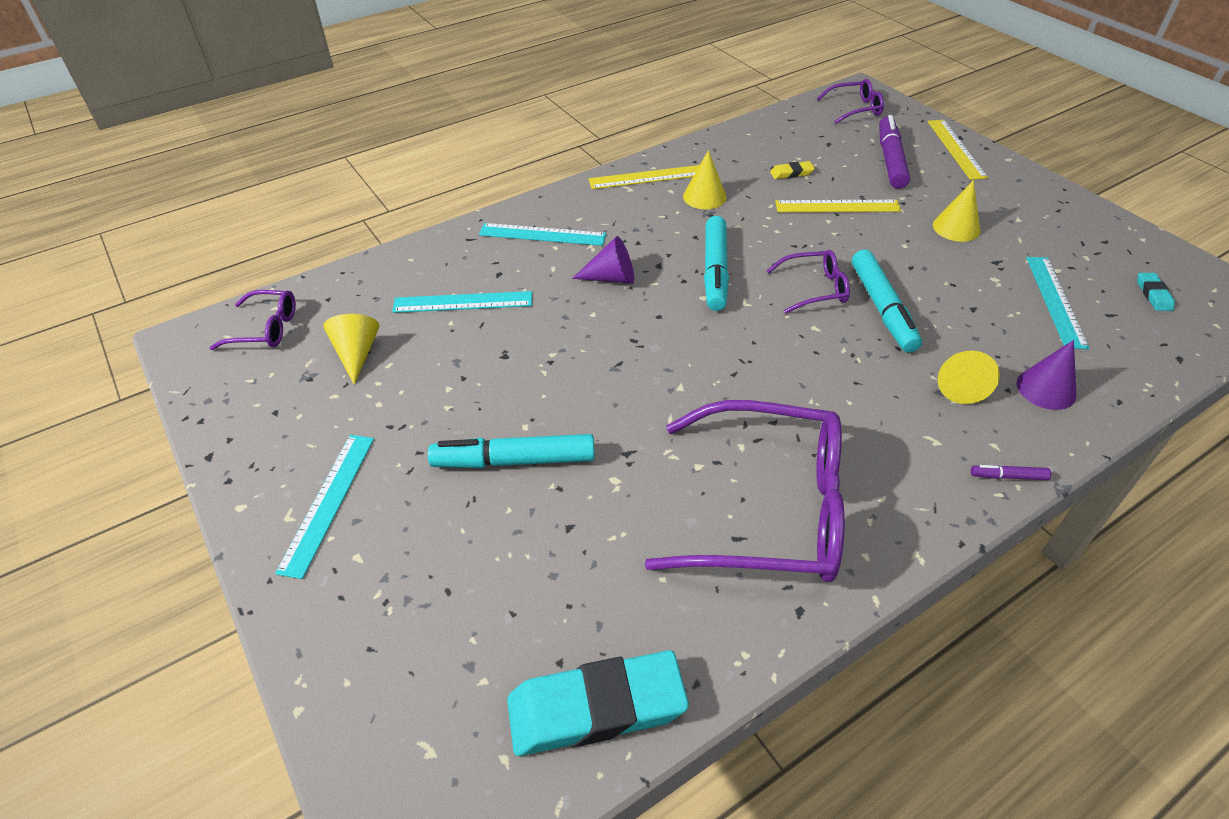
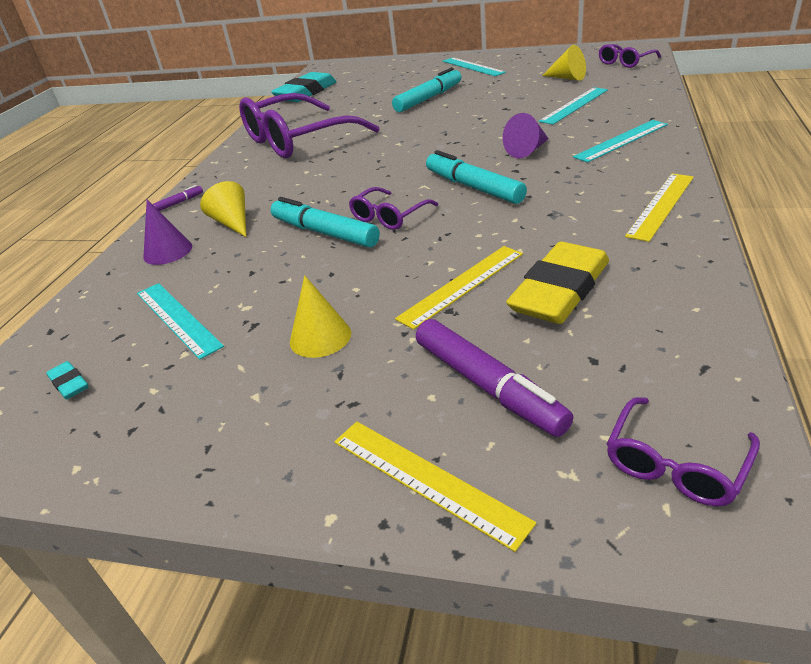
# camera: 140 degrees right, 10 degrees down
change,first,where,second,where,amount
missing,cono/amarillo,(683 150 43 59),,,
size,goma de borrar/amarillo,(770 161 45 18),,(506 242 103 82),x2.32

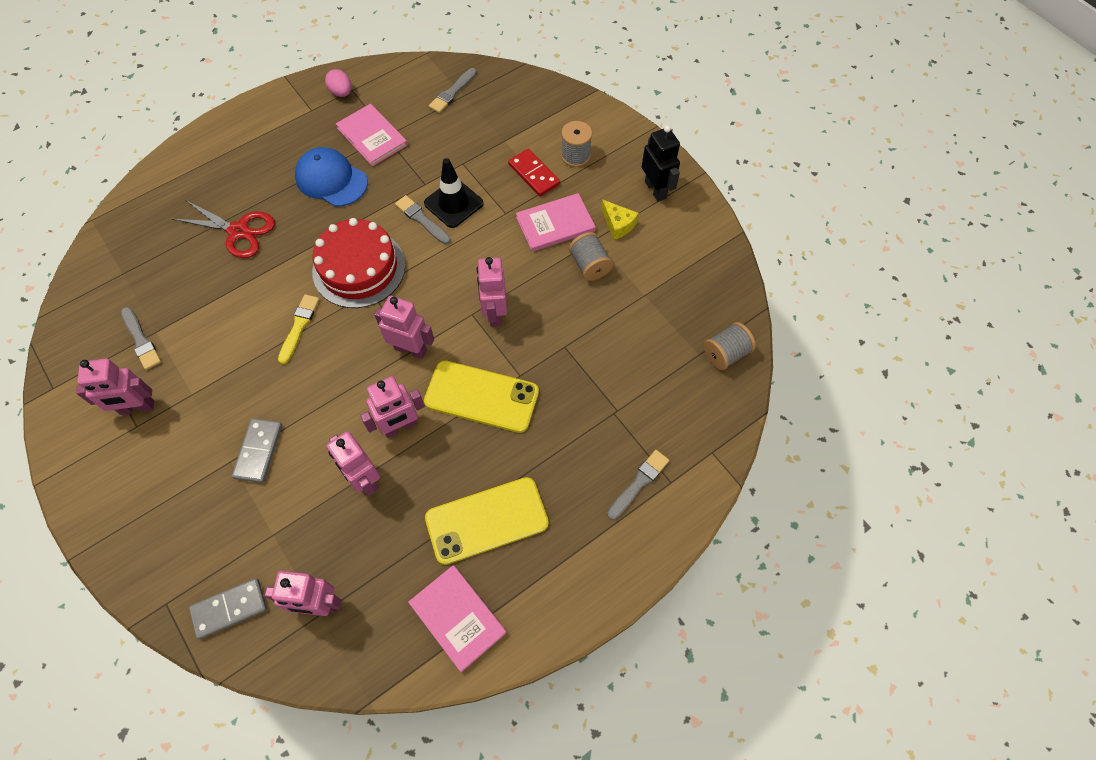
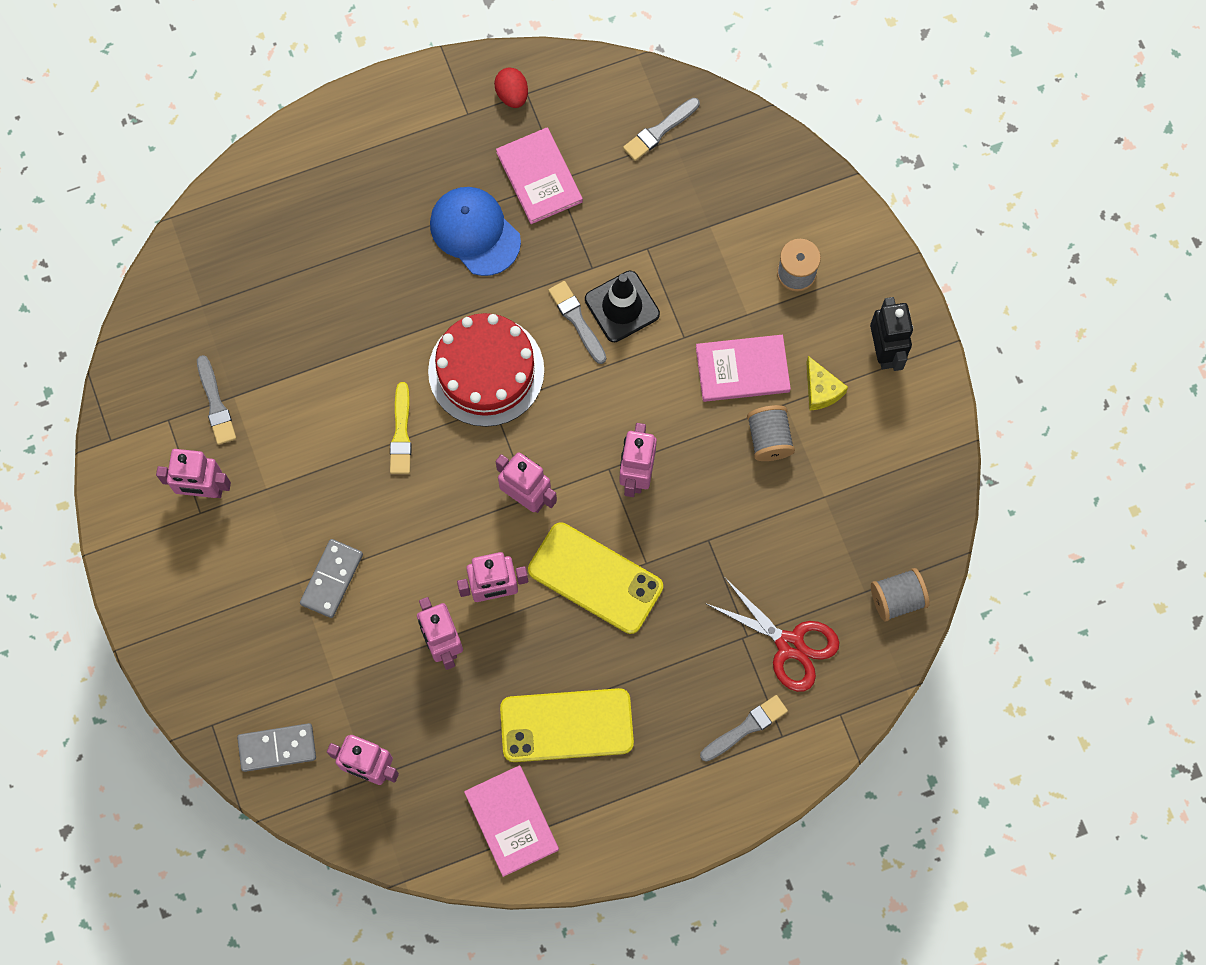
# camera: 15 degrees right, 10 degrees up
change,first,where,second,where,amount
relocated,tijeras/rojo,(172 200 103 58),,(705 578 135 114),
spun,pincel/amarillo,(278 294 42 70),,(390 382 22 92),150 degrees clockwise
colour,huevo/rosa,(325 69 26 28),huevo/rojo,(494 68 34 40),
missing,ficha de dominó/rojo,(508 149 52 47),,,

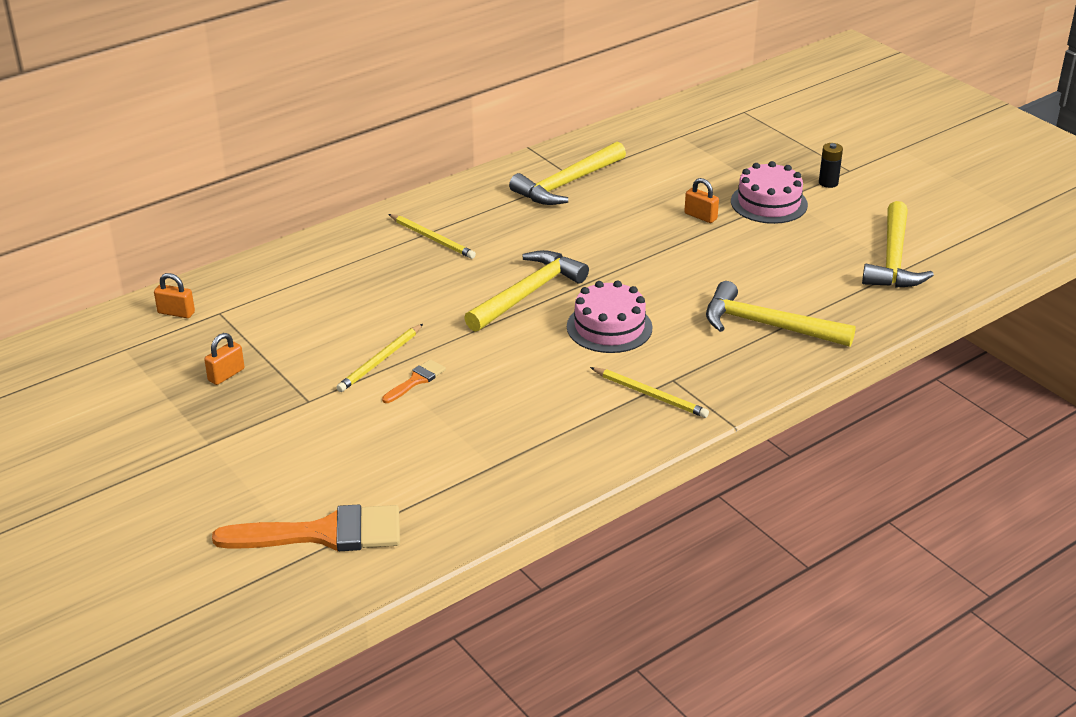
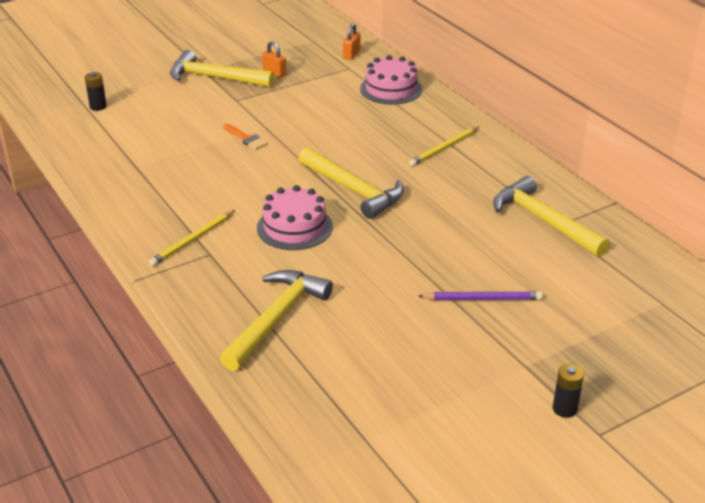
# camera: 95 degrees right, 0 degrees up
change,first,where,second,where,amount
exchanged,pincel/naranja,(212 504 188 47),pila/negro,(85 72 22 39),
missing,lápiz/amarillo,(336 324 87 68),,,
exchanged,candado/naranja,(685 178 34 45),lápiz/morado,(418 291 125 9),
relocated,tarta/rosa,(731 161 77 63),,(360 55 62 50),
relocated,martillo/amarillo,(862 201 72 87),,(170 50 104 37),

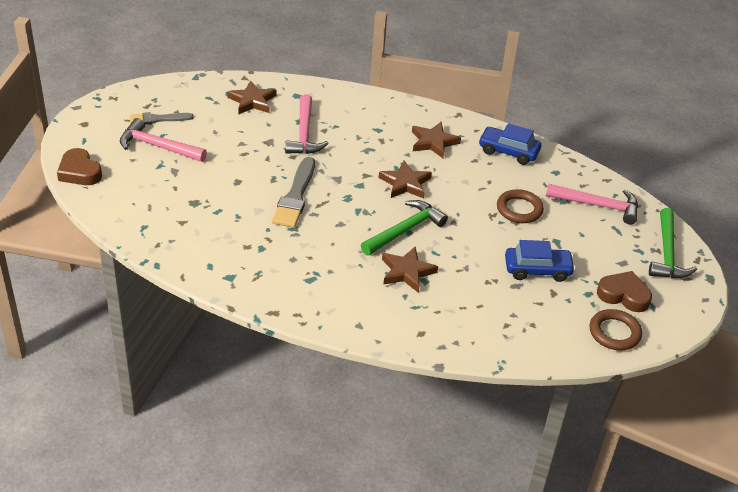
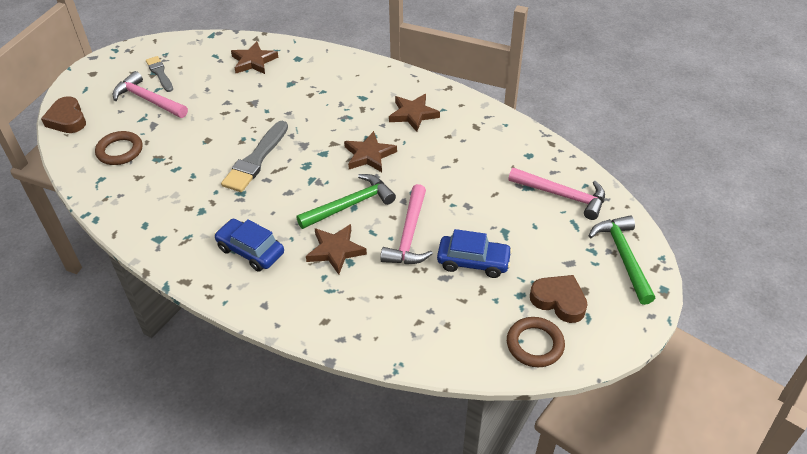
# camera: 15 degrees right, 5 degrees up
change,first,where,second,where,amount
spun,pincel/gris,(130 112 64 12),,(146 56 27 36),60 degrees clockwise
relocated,martillo/rosa,(285 94 44 60),,(380 184 53 80),
relocated,coche/azul,(478 123 63 42),,(214 219 70 53),
relocated,anillo/marrón,(497 189 47 34),,(95 131 48 34),
spun,martillo/verde,(649 208 48 70),,(589 215 66 90),150 degrees clockwise

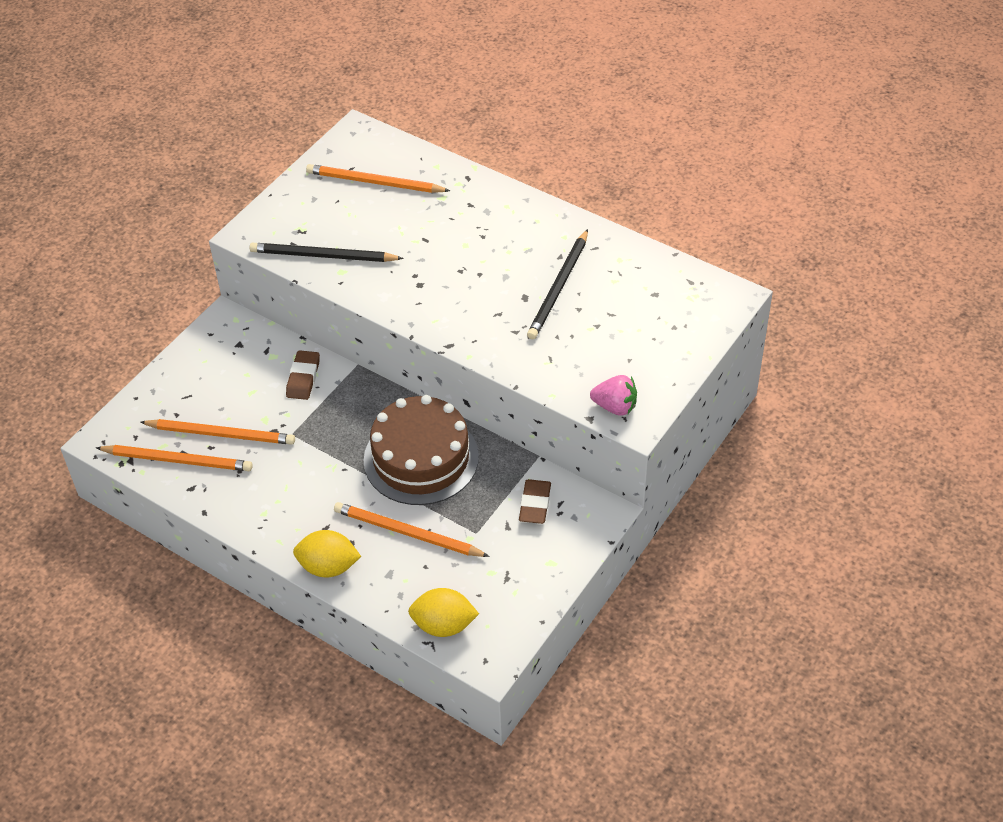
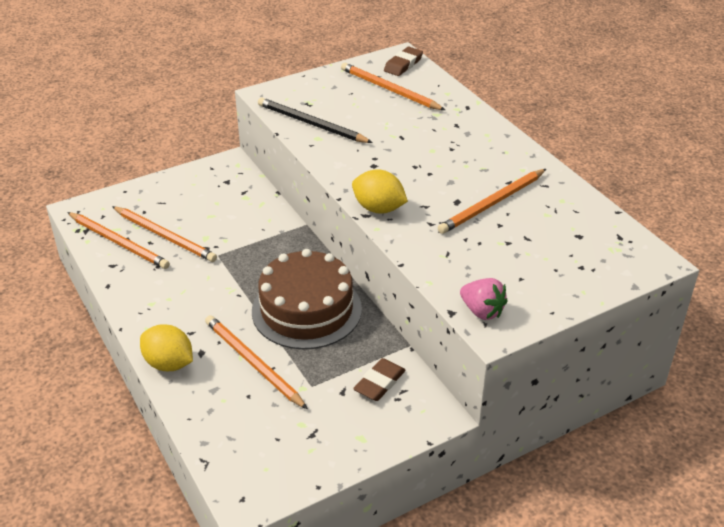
# camera: 25 degrees right, 10 degrees down
change,first,where,second,where,amount
relocated,goma de borrar/marrón,(286 350 34 50),,(384 47 39 29),
relocated,limón/amarillo,(408 588 71 49),,(352 169 56 45),
colour,lápiz/negro,(527 229 61 110),lápiz/naranja,(438 169 108 65),

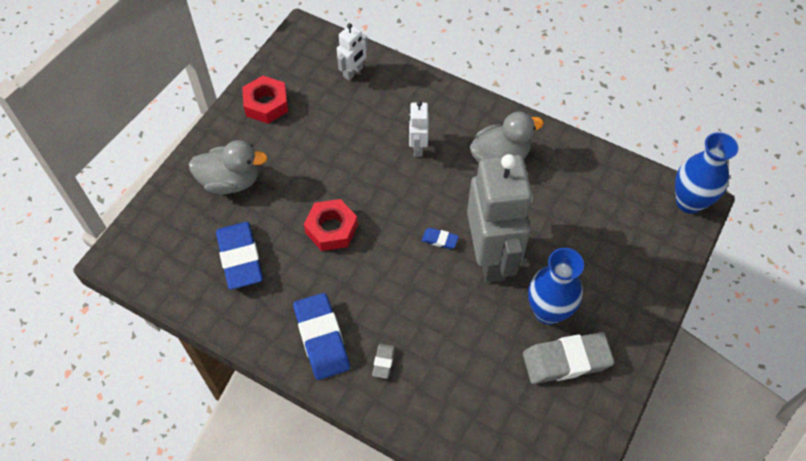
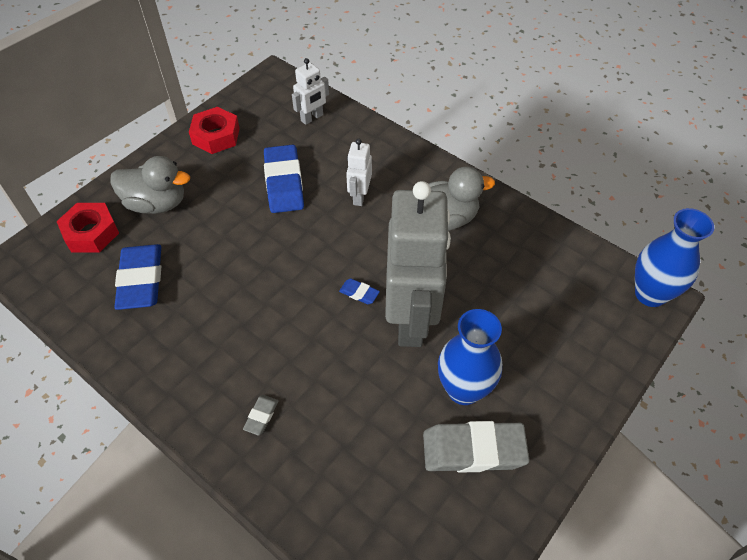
# camera: 10 degrees right, 5 degrees down
change,first,where,second,where,amount
relocated,goma de borrar/azul,(293 293 57 87),,(264 145 40 68),
relocated,tuerca/rojo,(304 199 54 52),,(57 203 62 50),

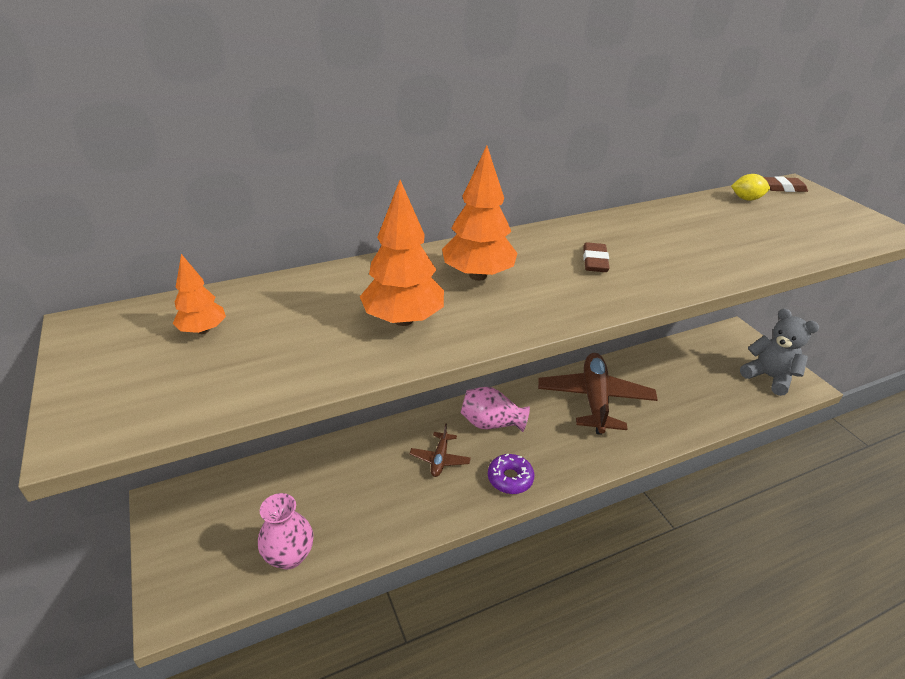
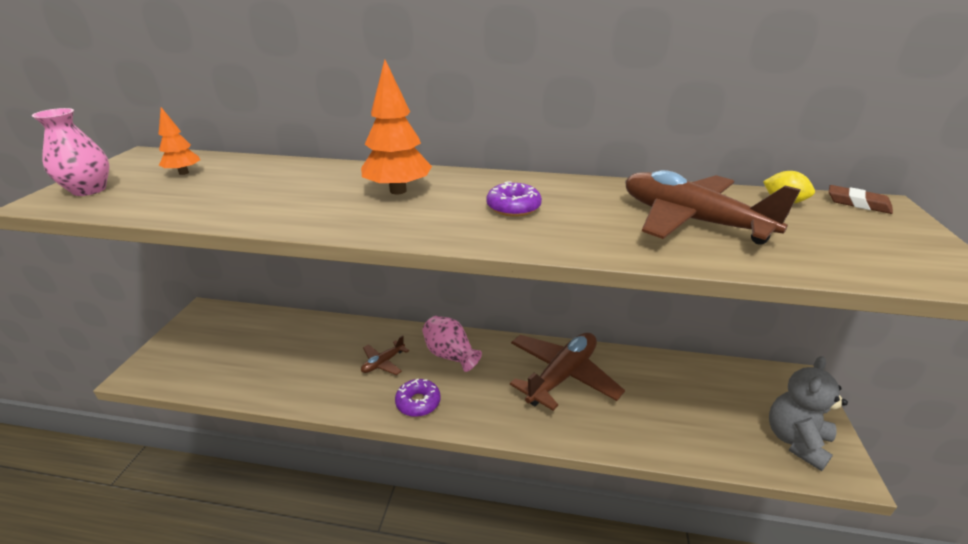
# camera: 35 degrees right, 5 degrees down
change,first,where,second,where,amount
relocated,florero/rosa,(258 493 56 76),,(32 108 77 88),
missing,árbol/naranja,(360 180 84 146),,,
exchanged,goma de borrar/marrón,(583 242 26 30),rosquilla/morado,(487 181 55 36),
spun,osito/gris,(740 308 79 88),,(769 356 79 115),135 degrees counterclockwise
appeared,,,avión/marrón,(625 170 176 75),

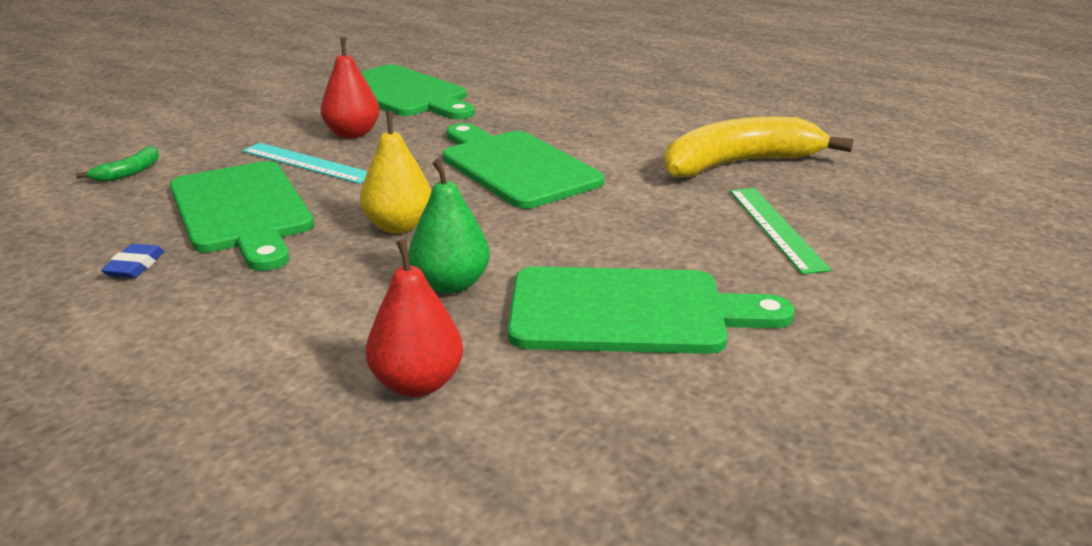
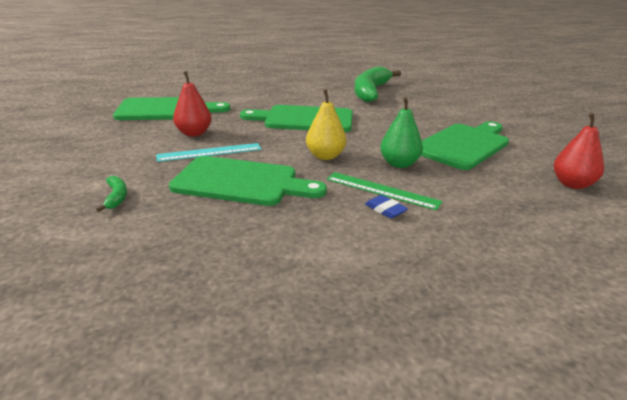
# camera: 50 degrees left, 0 degrees up
change,first,where,second,where,amount
relocated,goma de borrar/azul,(101 244 64 34),,(365 195 43 23),
relocated,pera/rojo,(366 240 97 157),,(554 113 50 76),
colour,plátano/amarillo,(663 117 190 61),plátano/verde,(354 66 47 36),
relocated,regla/verde,(730 188 101 86),,(327 172 116 38),

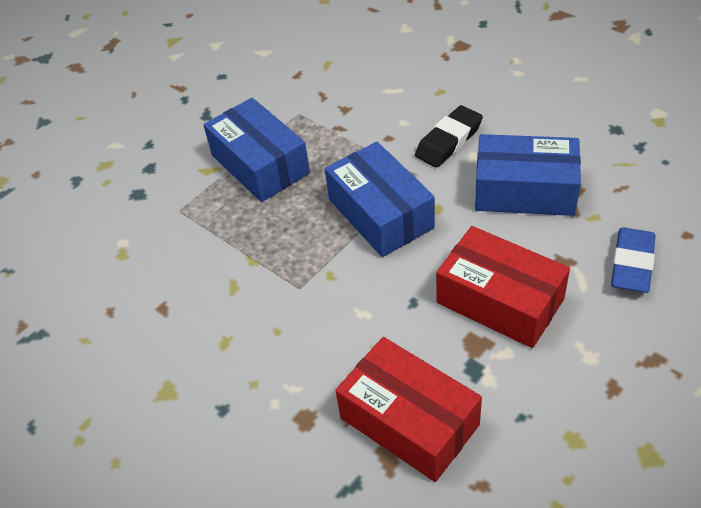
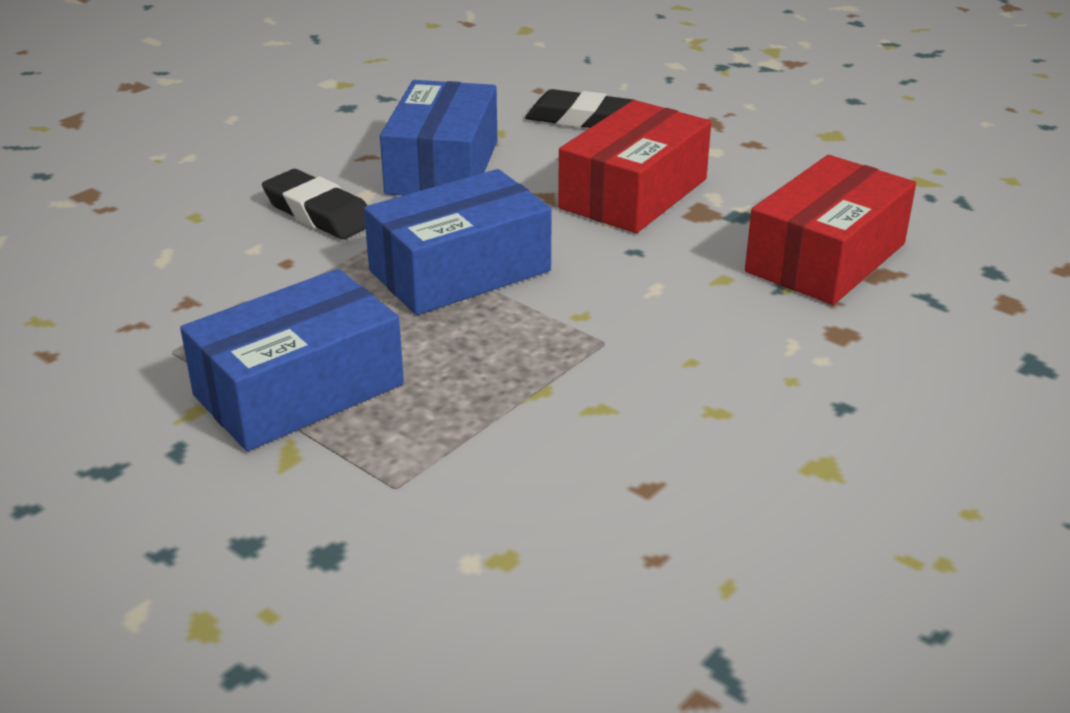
# camera: 95 degrees left, 15 degrees down
change,first,where,second,where,amount
colour,goma de borrar/azul,(611 227 45 66),goma de borrar/negro,(525 89 109 39),

